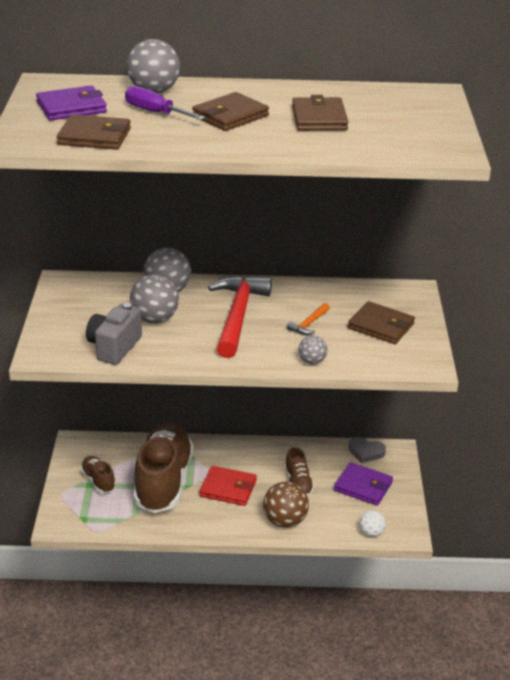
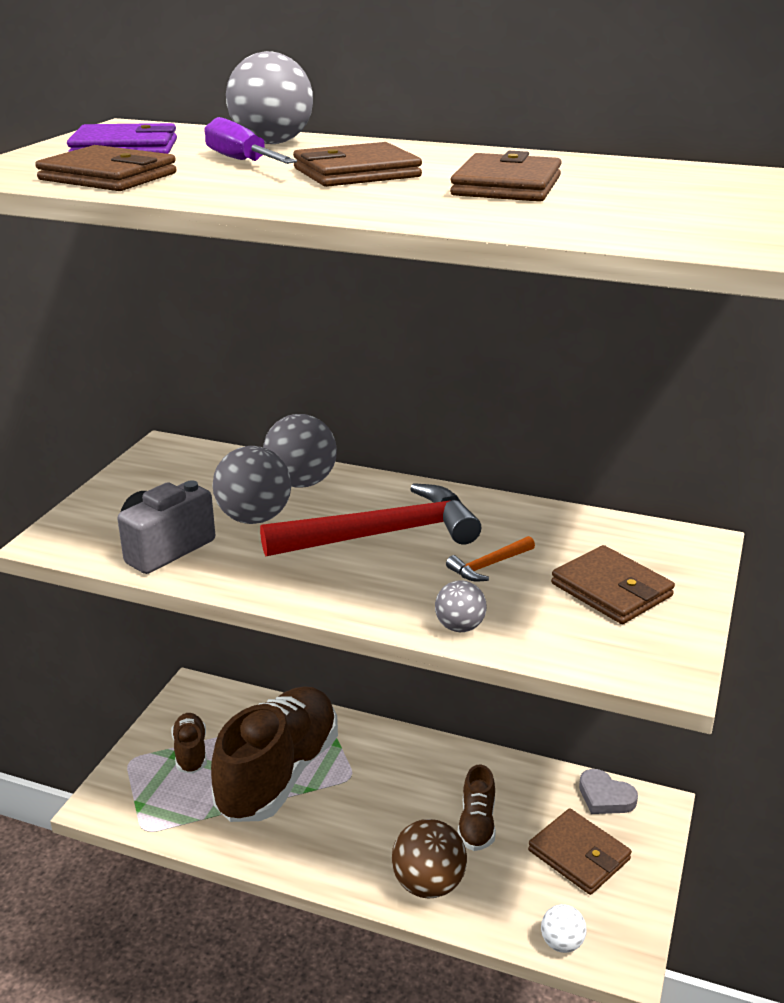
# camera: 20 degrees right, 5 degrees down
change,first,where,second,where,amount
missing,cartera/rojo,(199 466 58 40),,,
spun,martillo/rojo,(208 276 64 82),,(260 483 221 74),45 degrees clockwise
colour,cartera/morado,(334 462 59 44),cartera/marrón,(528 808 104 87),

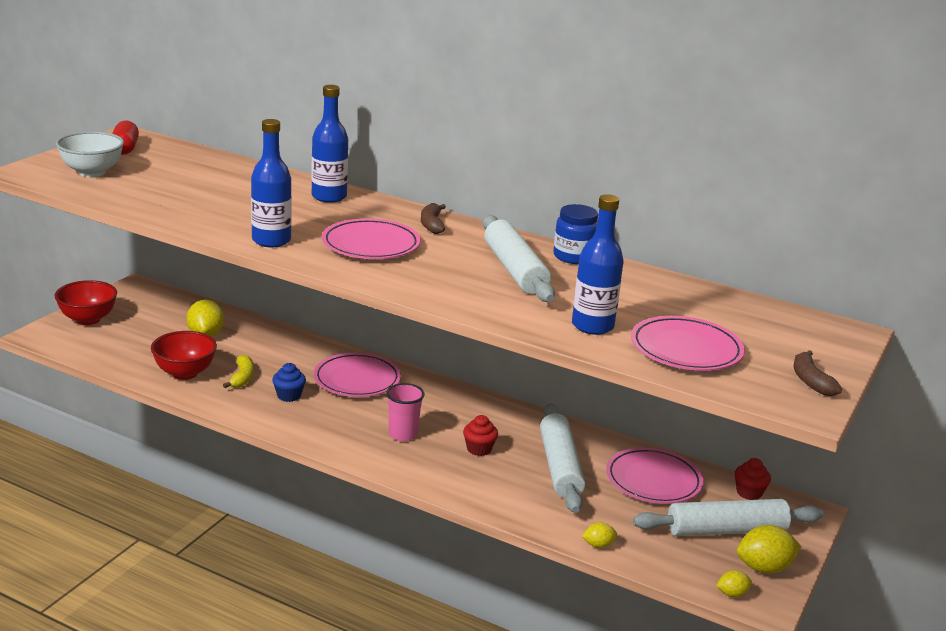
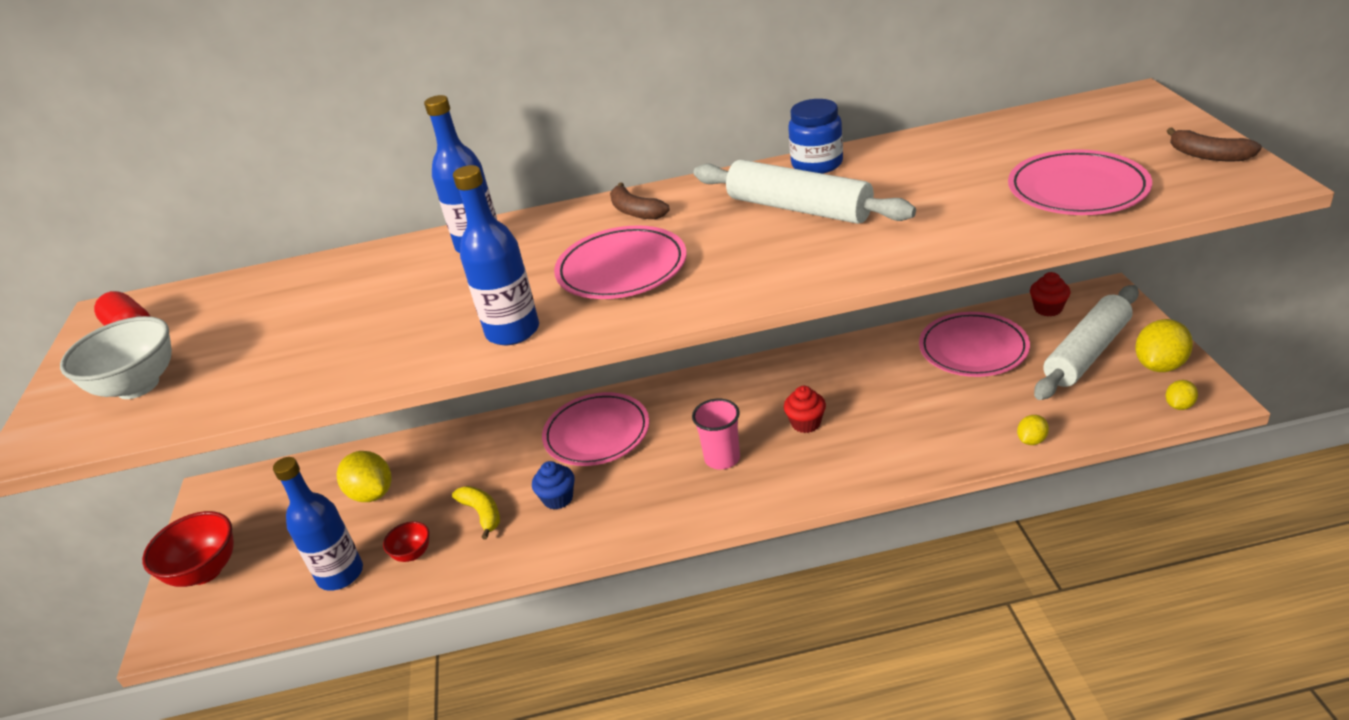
# camera: 30 degrees left, 10 degrees up
change,first,where,second,where,amount
size,cuenco/rojo,(151 331 66 49),,(383 521 46 41),x0.53
missing,rodillo/blanco,(540 403 45 110),,,
relocated,botella/azul,(572 194 52 141),,(273 457 90 134),

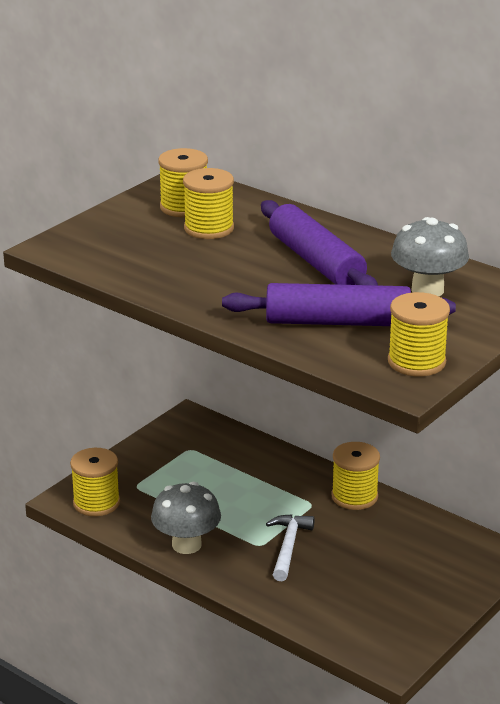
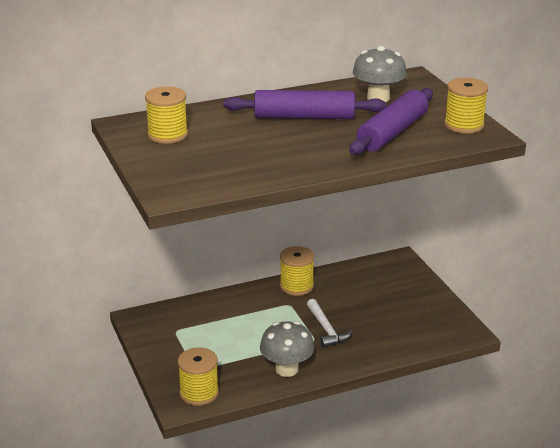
# camera: 60 degrees left, 0 degrees up
change,first,where,second,where,amount
missing,carrete/amarillo,(183 168 51 71),,,
spun,martillo/blanco,(266 514 49 67),,(307 299 45 49),150 degrees counterclockwise

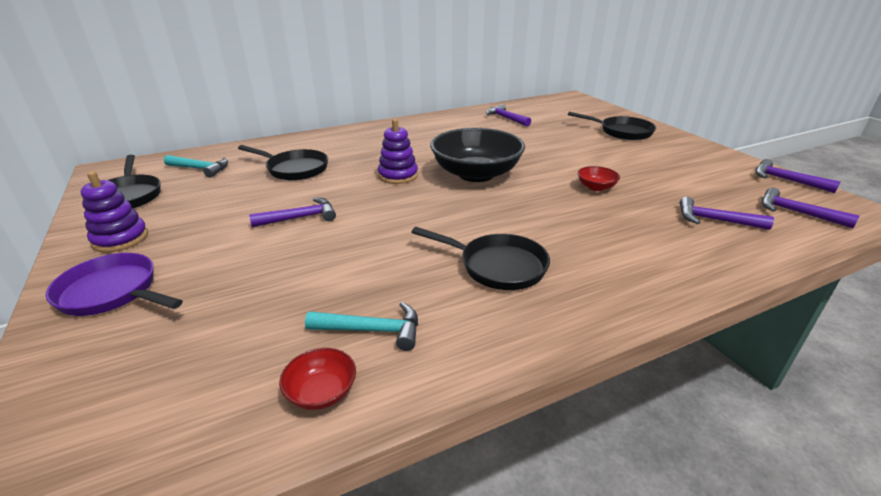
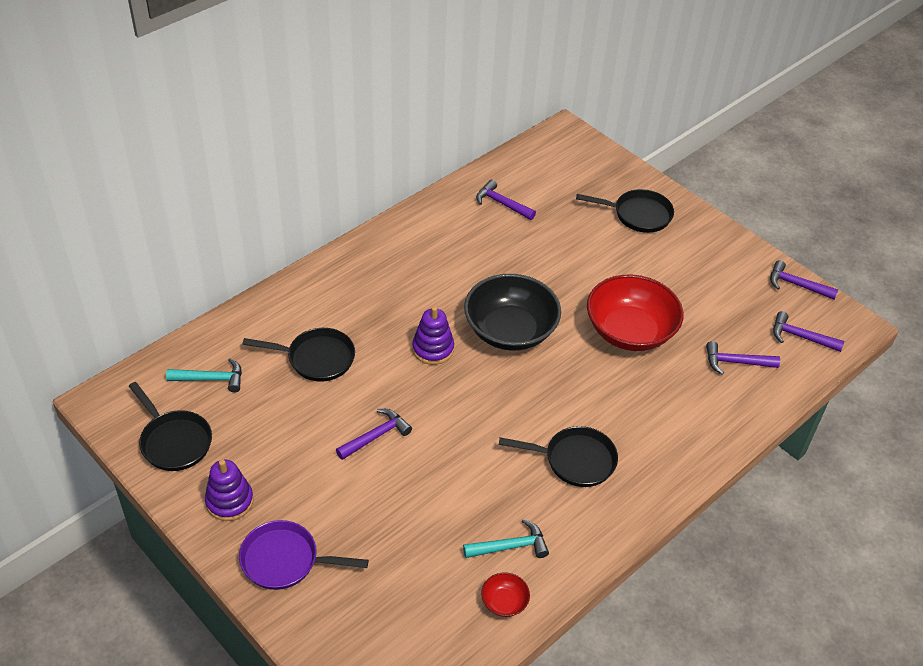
# camera: 20 degrees left, 15 degrees up
change,first,where,second,where,amount
size,cuenco/rojo,(578 166 42 25),,(587 275 96 76),x2.39

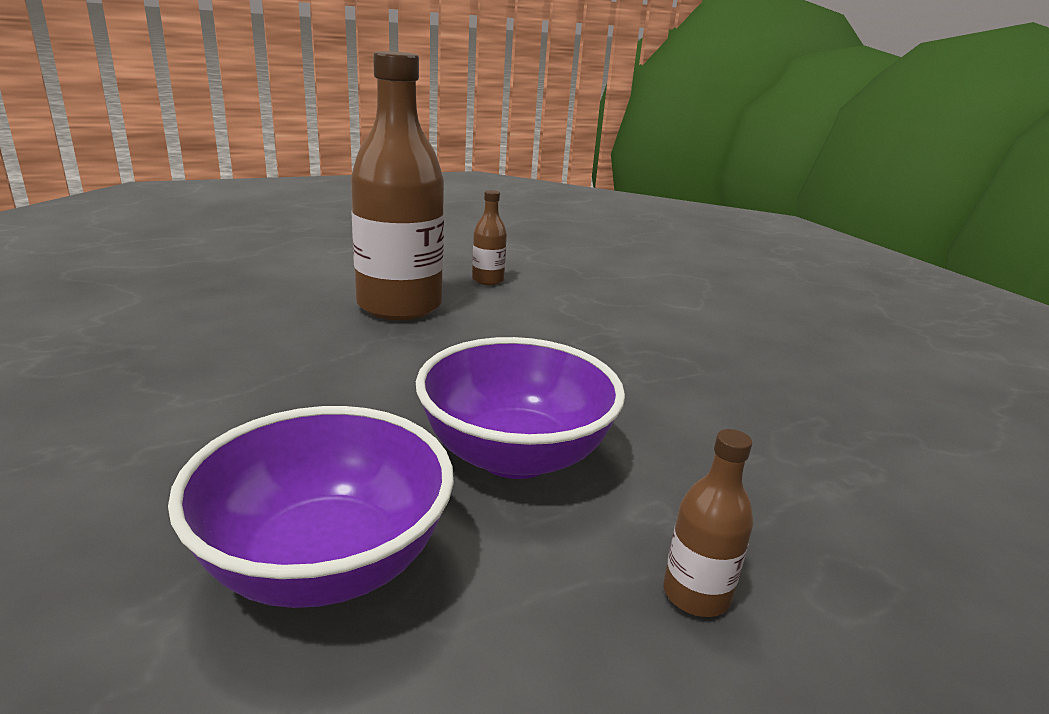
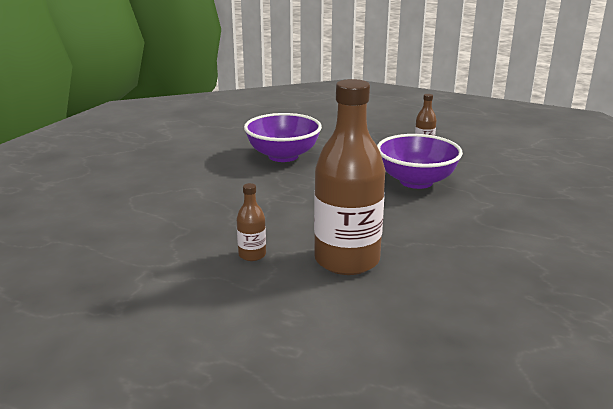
# camera: 125 degrees left, 0 degrees up
change,first,where,second,where,amount
relocated,cuenco/morado,(168 406 286 202),,(244 113 78 49),

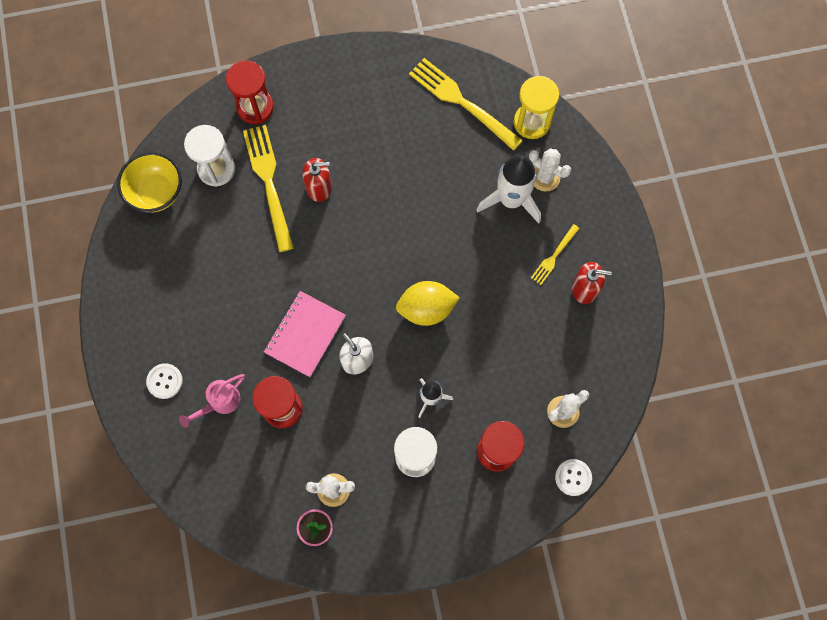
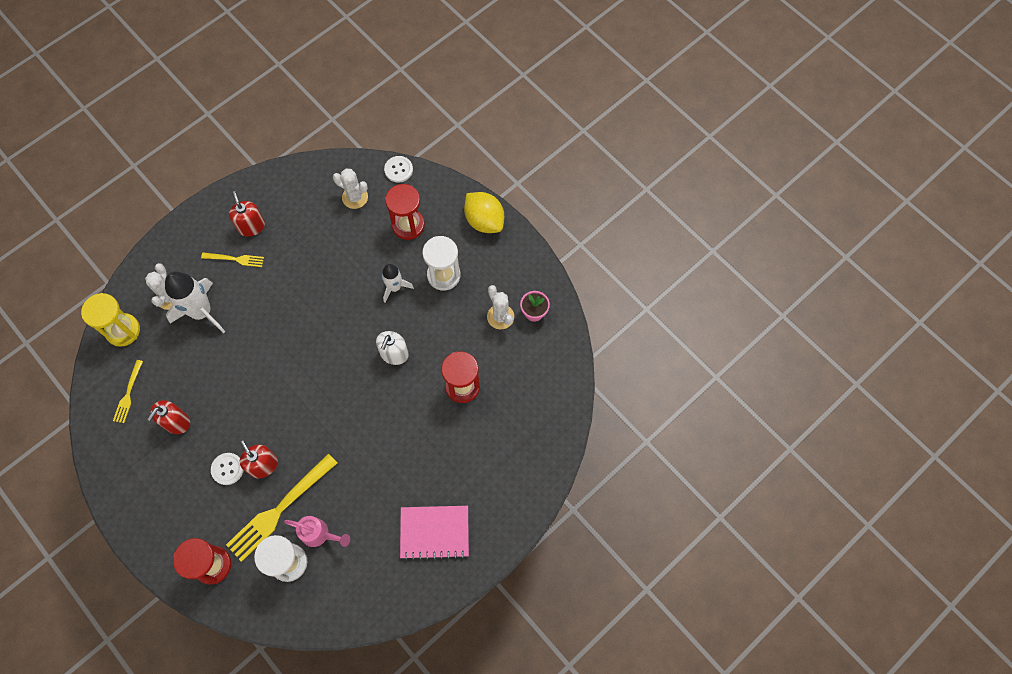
# camera: 120 degrees left, 5 degrees down
change,first,where,second,where,amount
missing,cuenco/amarillo,(117 152 65 61),,,
relocated,botón/blanco,(146 363 37 36),,(211 453 33 32),
relocated,regadera/rosa,(179 374 66 54),,(284 516 66 31),
relocated,cuaderno/rosa,(264 291 82 86),,(400 506 69 54),
relocated,limón/amarillo,(396 281 64 45),,(464 192 40 41),
size,tenedor/amarillo,(409 58 114 93),,(113 360 30 63),x0.52
appeared,,,dispensador de jabón/rojo,(147 400 43 34),

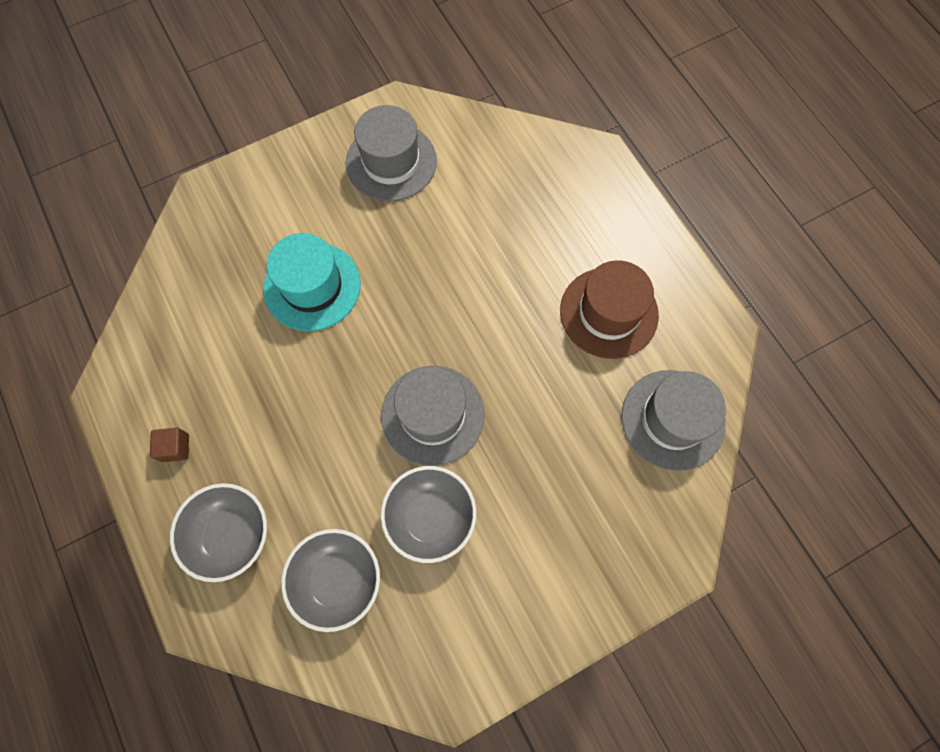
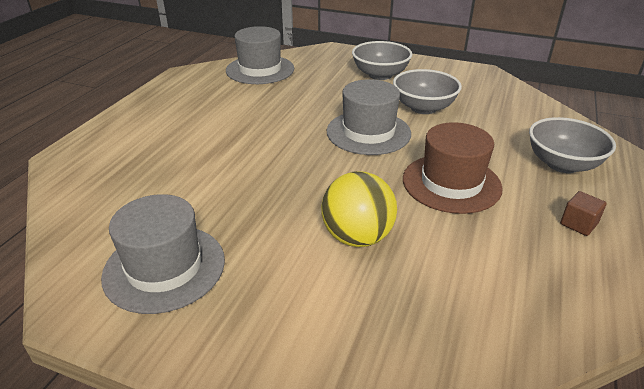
# camera: 130 degrees left, 35 degrees down
change,first,where,second,where,amount
exchanged,sombrero/turquesa,(263 233 98 98),pelota/amarillo,(321 171 76 76),
relocated,cuenco/gris,(281 529 99 103),,(352 41 60 39),
relocated,sombrero/marrón,(560 260 99 99),,(403 122 100 92),

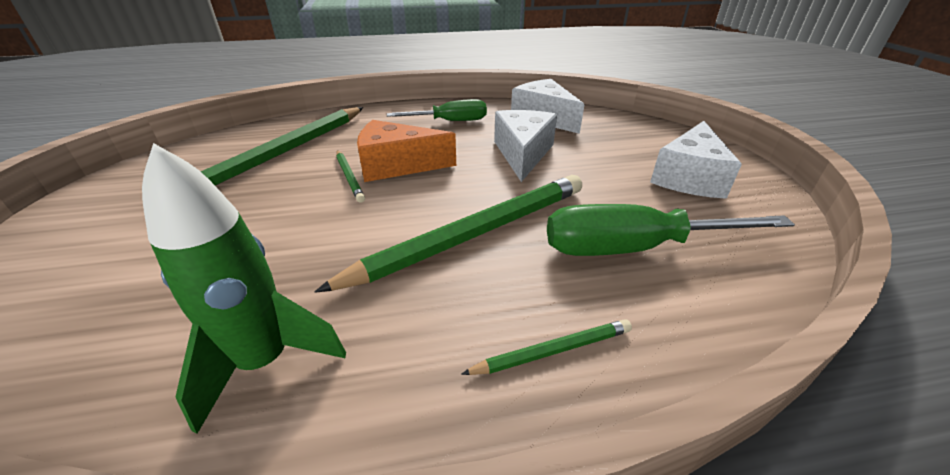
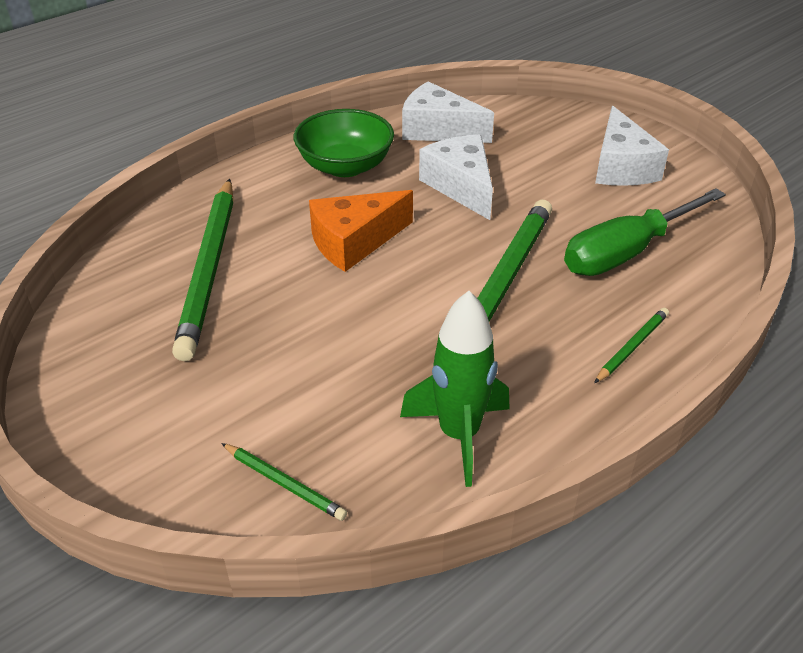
# camera: 30 degrees left, 5 degrees up
change,first,where,second,where,amount
relocated,lápiz/verde,(336 150 29 52),,(221 443 126 78),
exchanged,destornillador/verde,(387 99 100 22),cuenco/verde,(294 109 100 68),

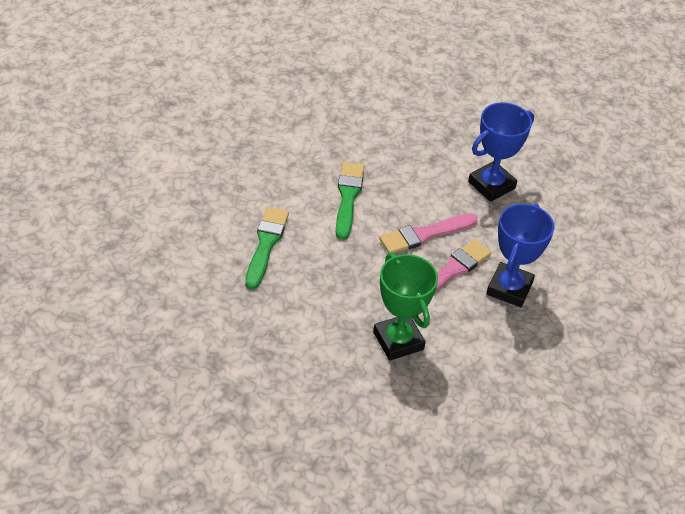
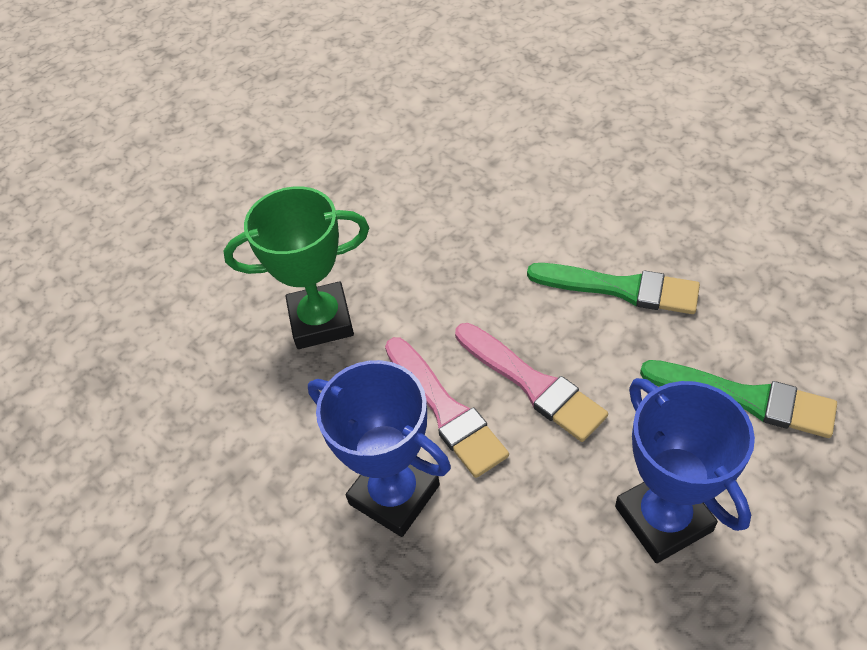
# camera: 110 degrees right, 5 degrees up
change,first,where,second,where,amount
relocated,pincel/verde,(246 207 43 83),,(640 360 197 78),
spun,pincel/rosa,(379 213 99 40),,(455 323 153 119),150 degrees clockwise

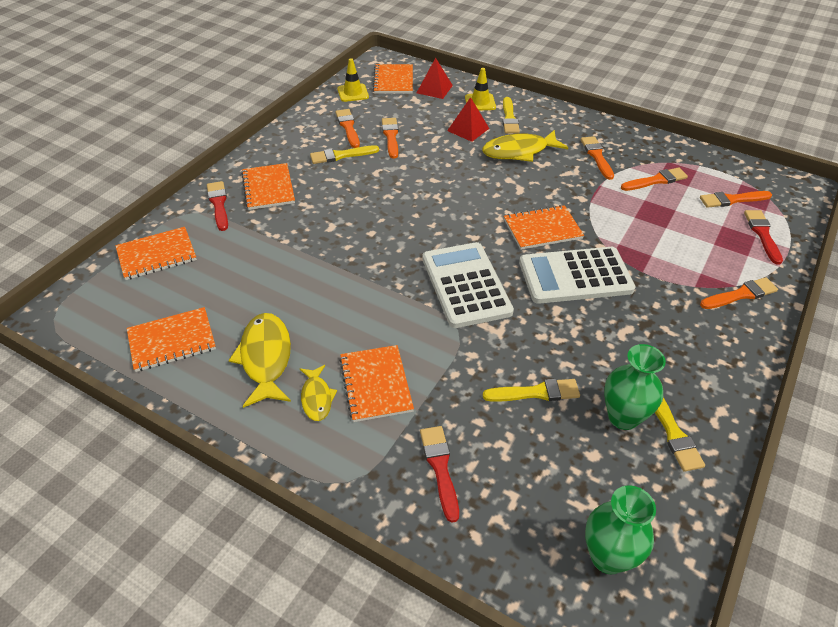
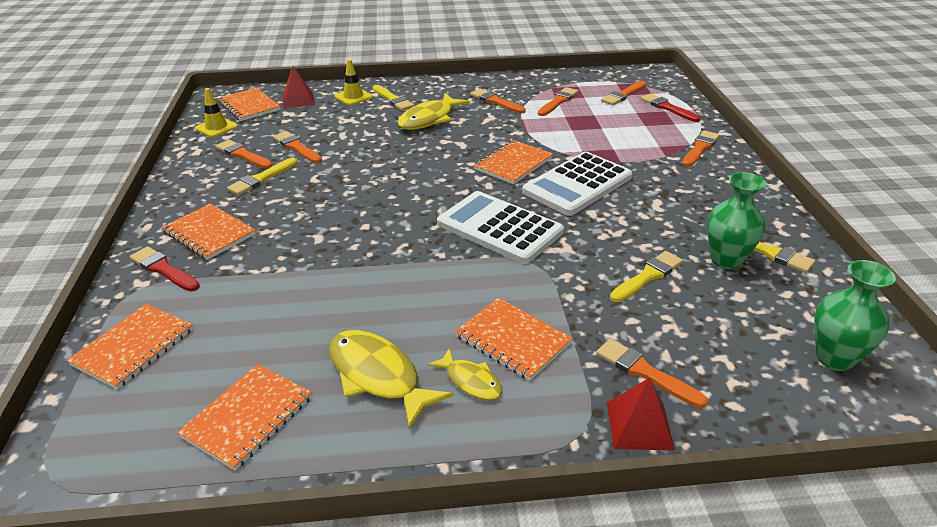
# camera: 35 degrees left, 10 degrees down
change,first,where,second,where,amount
colour,pincel/rojo,(420 426 39 97),pincel/naranja,(596 339 112 69),
relocated,pirámide/rojo,(447 97 42 45),,(607 378 68 72),

